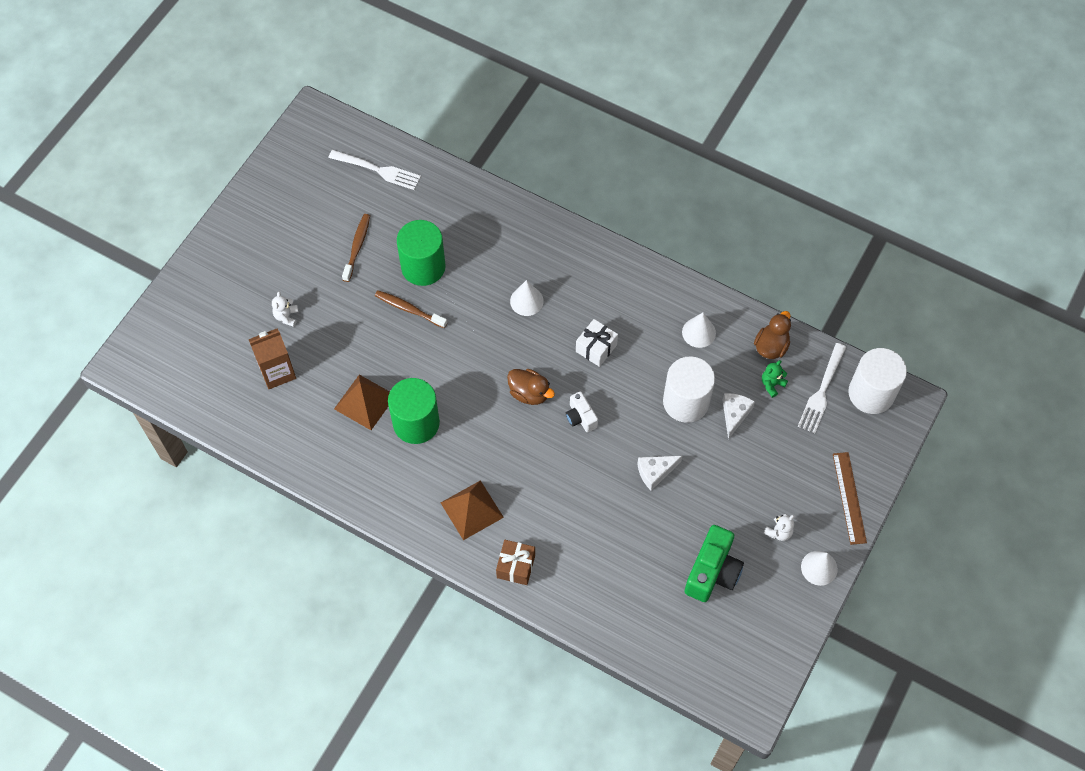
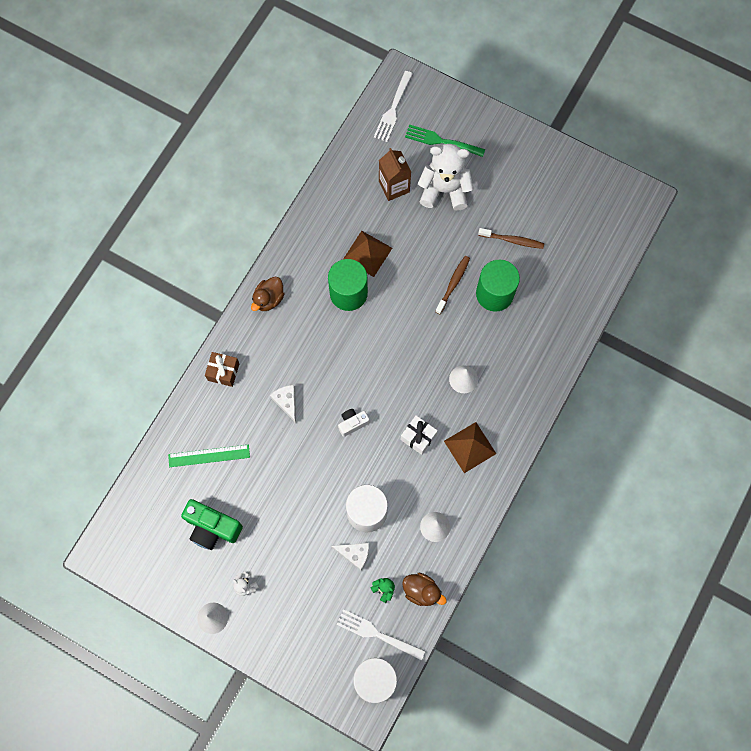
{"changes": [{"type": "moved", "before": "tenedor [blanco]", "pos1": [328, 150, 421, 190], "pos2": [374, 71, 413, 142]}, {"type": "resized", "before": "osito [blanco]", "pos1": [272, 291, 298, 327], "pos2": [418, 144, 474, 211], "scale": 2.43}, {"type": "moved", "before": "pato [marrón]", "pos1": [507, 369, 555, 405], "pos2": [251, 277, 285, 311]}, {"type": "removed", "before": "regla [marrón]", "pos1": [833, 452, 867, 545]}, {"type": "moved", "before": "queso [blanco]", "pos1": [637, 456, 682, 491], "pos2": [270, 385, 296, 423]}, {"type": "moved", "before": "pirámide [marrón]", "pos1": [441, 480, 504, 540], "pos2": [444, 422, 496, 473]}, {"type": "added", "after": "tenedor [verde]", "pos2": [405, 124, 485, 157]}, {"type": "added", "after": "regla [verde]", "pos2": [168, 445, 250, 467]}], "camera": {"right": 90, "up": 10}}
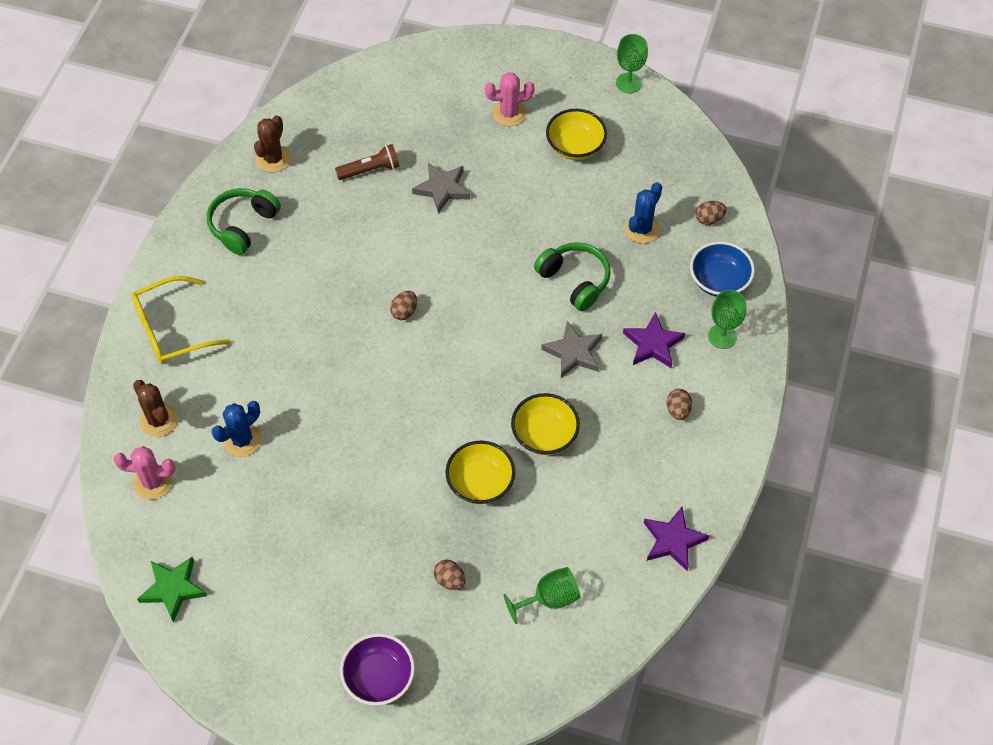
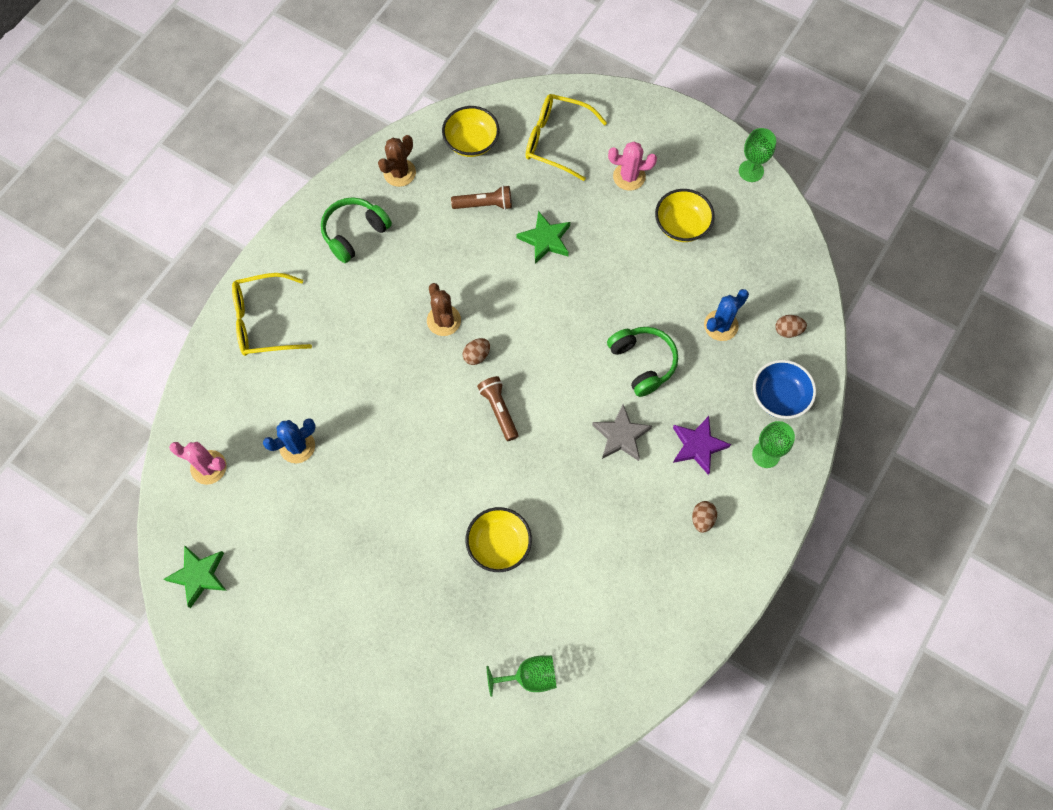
{"changes": [{"type": "recoloured", "before": "estrella [gris]", "after": "estrella [verde]", "pos1": [412, 163, 470, 214], "pos2": [517, 211, 570, 264]}, {"type": "moved", "before": "cactus [marrón]", "pos1": [133, 380, 178, 437], "pos2": [427, 283, 461, 336]}, {"type": "moved", "before": "cuenco [amarillo]", "pos1": [511, 393, 580, 455], "pos2": [442, 106, 499, 157]}, {"type": "removed", "before": "estrella [morado]", "pos1": [644, 507, 709, 571]}, {"type": "removed", "before": "huevo [marrón]", "pos1": [434, 560, 465, 590]}, {"type": "removed", "before": "cuenco [morado]", "pos1": [340, 633, 415, 706]}, {"type": "added", "after": "gafas [amarillo]", "pos2": [526, 94, 607, 181]}, {"type": "added", "after": "lámpara de mano [marrón]", "pos2": [477, 376, 518, 441]}], "camera": {"right": 15, "up": 10}}
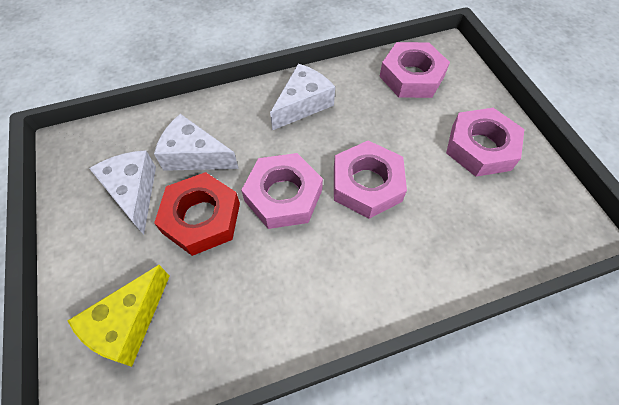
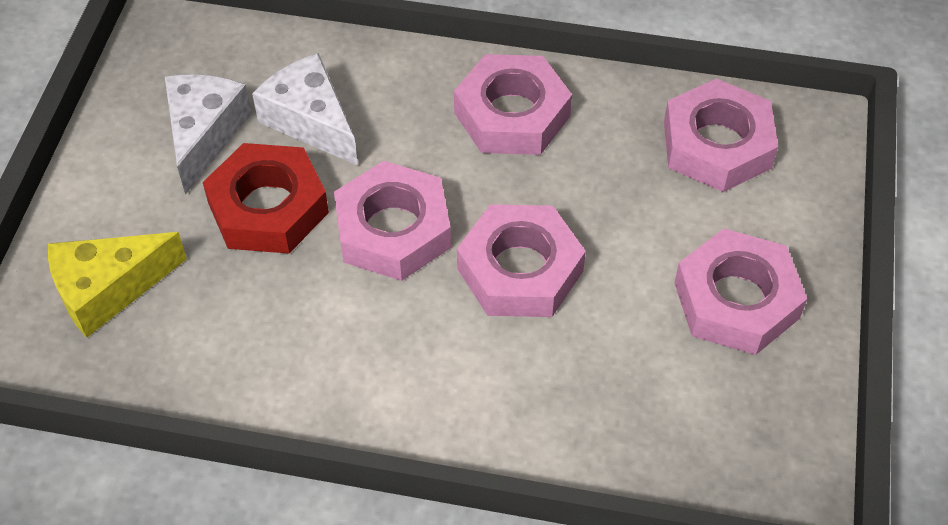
{"changes": [{"type": "replaced", "before": "queso [blanco]", "after": "tuerca [rosa]", "pos1": [270, 64, 335, 130], "pos2": [454, 54, 572, 155]}], "camera": {"right": 30, "up": -5}}
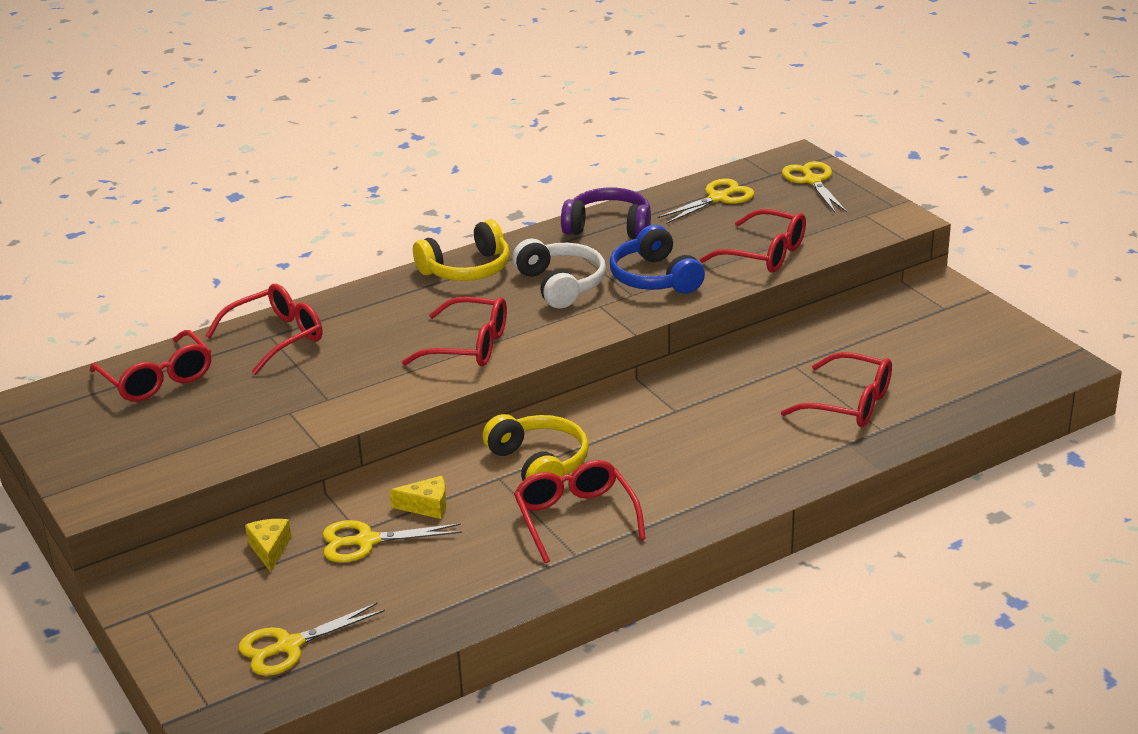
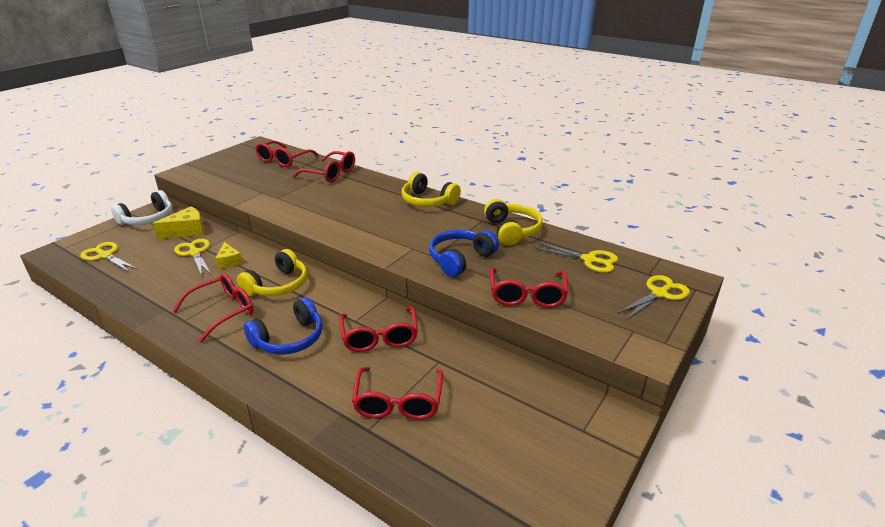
{"changes": [{"type": "recoloured", "before": "auriculares [morado]", "after": "auriculares [amarillo]", "pos1": [561, 188, 651, 239], "pos2": [484, 199, 543, 245]}, {"type": "moved", "before": "auriculares [blanco]", "pos1": [513, 239, 606, 309], "pos2": [111, 190, 173, 225]}, {"type": "moved", "before": "gafas [rojo]", "pos1": [402, 297, 507, 367], "pos2": [339, 306, 418, 352]}, {"type": "resized", "before": "queso [amarillo]", "pos1": [245, 519, 292, 572], "pos2": [152, 206, 204, 239], "scale": 1.54}, {"type": "added", "after": "auriculares [azul]", "pos2": [244, 297, 323, 355]}], "camera": {"right": 65, "up": 0}}
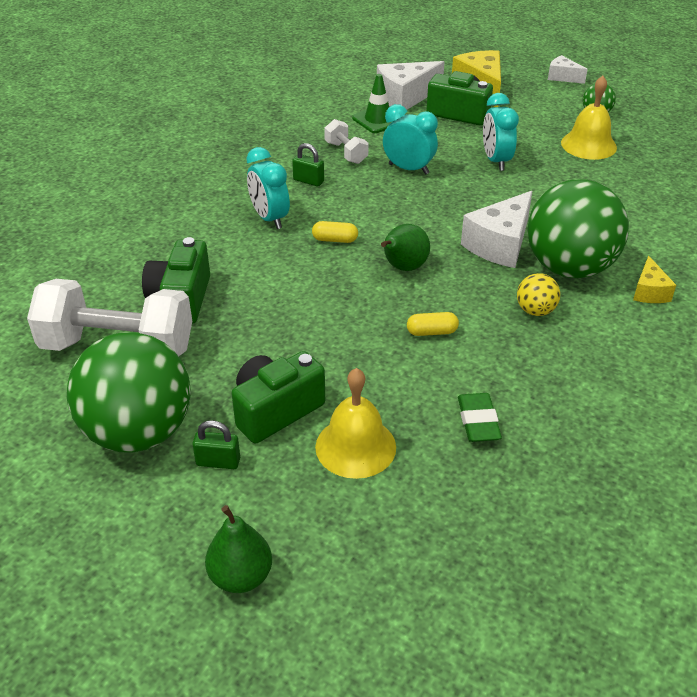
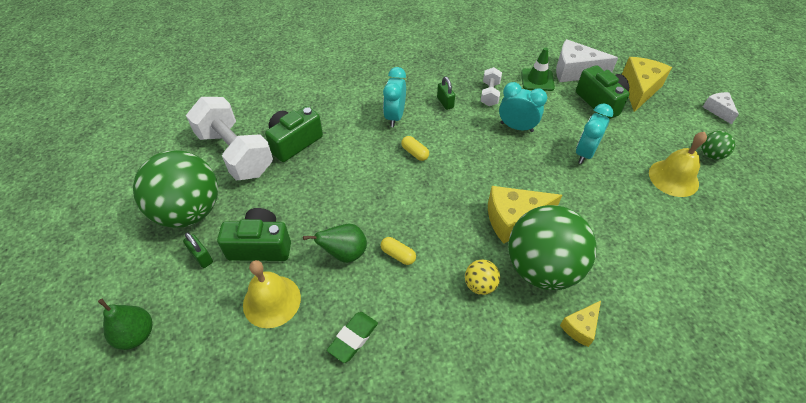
{"changes": [{"type": "turned", "before": "despertador [turquesa]", "pos1": [383, 104, 438, 174], "pos2": [499, 82, 547, 132], "turn": -45}, {"type": "recoloured", "before": "queso [blanco]", "after": "queso [amarillo]", "pos1": [461, 191, 532, 268], "pos2": [488, 186, 562, 244]}, {"type": "moved", "before": "pera [verde]", "pos1": [381, 224, 430, 271], "pos2": [303, 223, 367, 263]}], "camera": {"right": 40, "up": 10}}
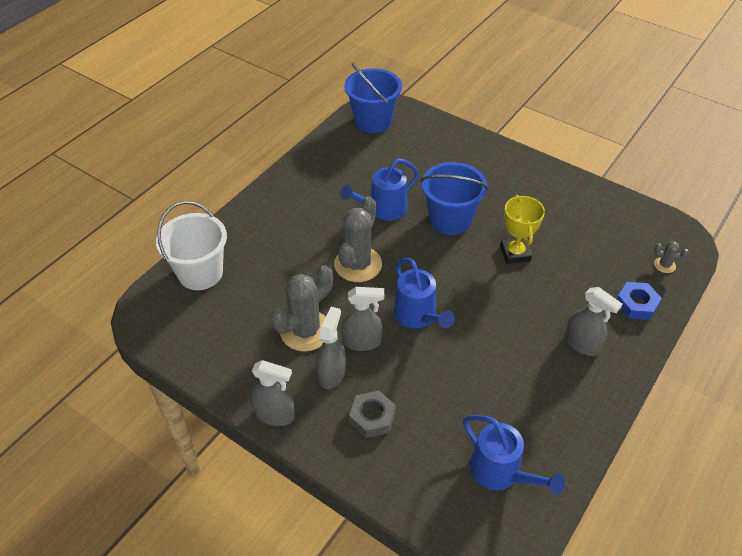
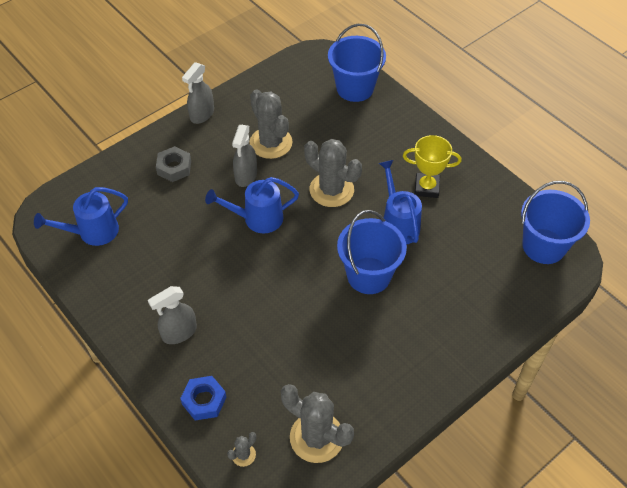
{"changes": [{"type": "moved", "before": "trofeo [amarillo]", "pos1": [500, 195, 545, 264], "pos2": [403, 135, 461, 198]}, {"type": "recoloured", "before": "balde [blanco]", "after": "balde [azul]", "pos1": [156, 201, 227, 290], "pos2": [328, 24, 386, 102]}, {"type": "removed", "before": "pulverizador [gris]", "pos1": [316, 307, 346, 389]}, {"type": "added", "after": "cactus [gris]", "pos2": [281, 384, 354, 463]}], "camera": {"right": 105, "up": 5}}
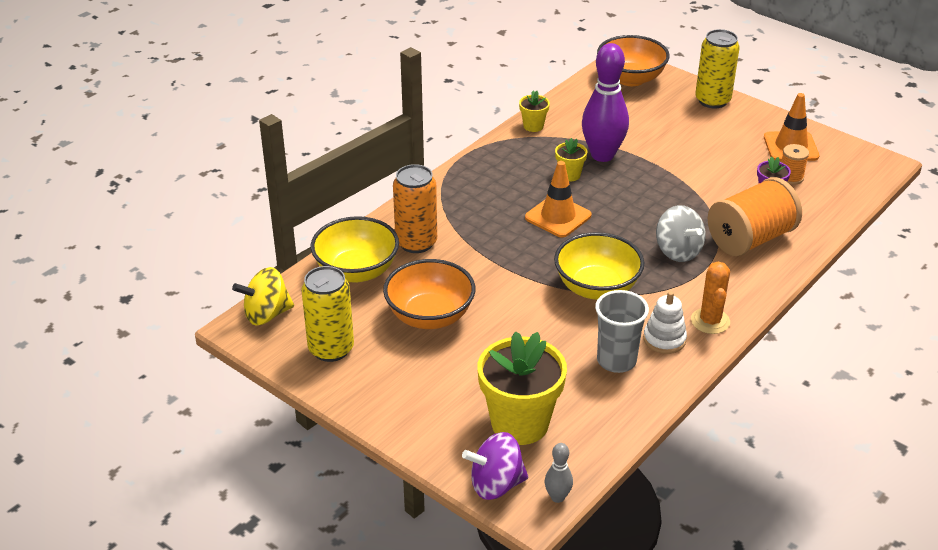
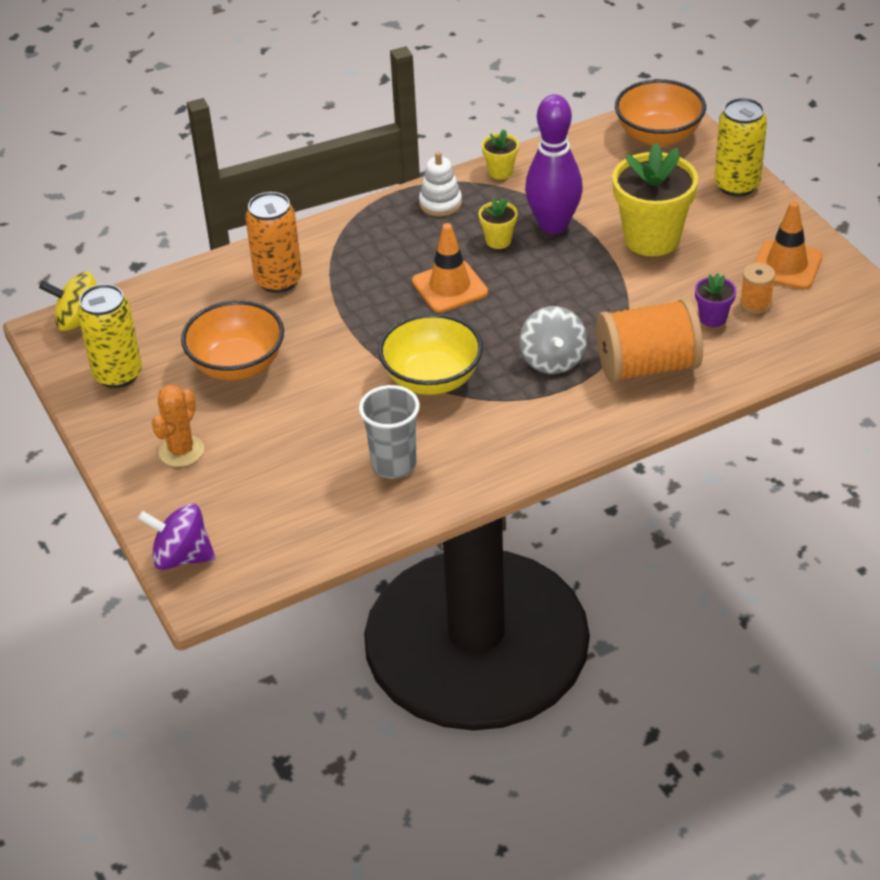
{"changes": [{"type": "removed", "before": "cuenco [amarillo]", "pos1": [311, 216, 399, 283]}, {"type": "moved", "before": "cactus [naranja]", "pos1": [691, 261, 730, 334], "pos2": [152, 385, 204, 467]}, {"type": "moved", "before": "juguete apilable [blanco]", "pos1": [643, 291, 687, 354], "pos2": [419, 152, 462, 217]}, {"type": "moved", "before": "maceta [amarillo]", "pos1": [477, 331, 567, 445], "pos2": [612, 142, 698, 256]}, {"type": "removed", "before": "bolo [gris]", "pos1": [545, 443, 573, 503]}], "camera": {"right": 25, "up": 5}}
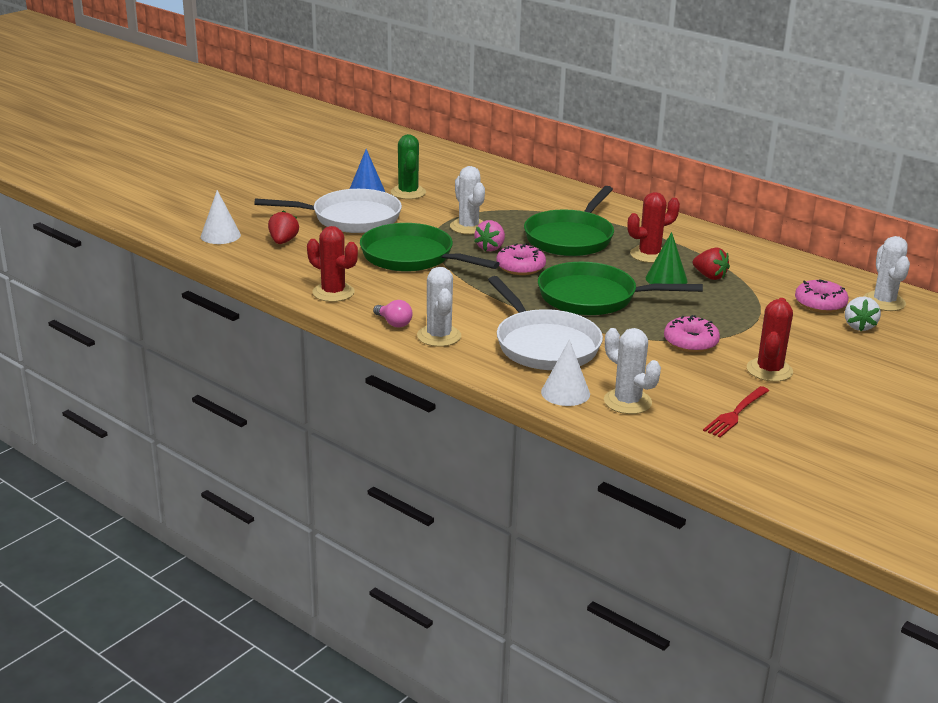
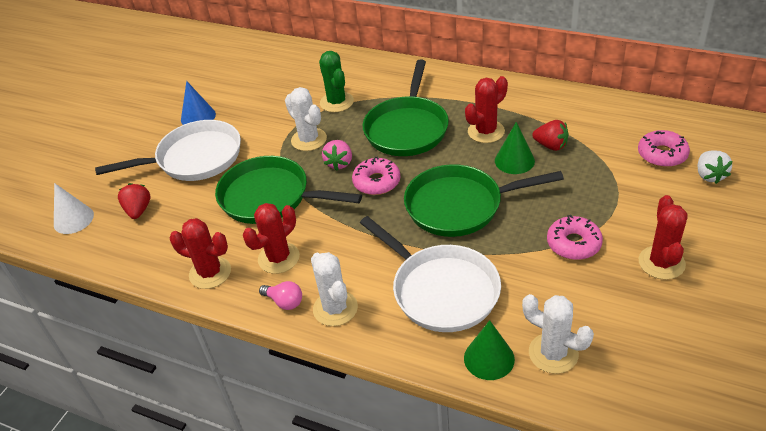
{"changes": [{"type": "moved", "before": "cactus [verde]", "pos1": [391, 134, 426, 199], "pos2": [319, 51, 354, 112]}, {"type": "removed", "before": "cactus [blanco]", "pos1": [863, 236, 910, 311]}, {"type": "recoloured", "before": "cono [blanco]", "after": "cono [verde]", "pos1": [541, 340, 590, 406], "pos2": [464, 320, 515, 380]}, {"type": "removed", "before": "tenedor [rojo]", "pos1": [703, 386, 769, 438]}, {"type": "added", "after": "cactus [rojo]", "pos2": [243, 203, 300, 274]}], "camera": {"right": -10, "up": 15}}
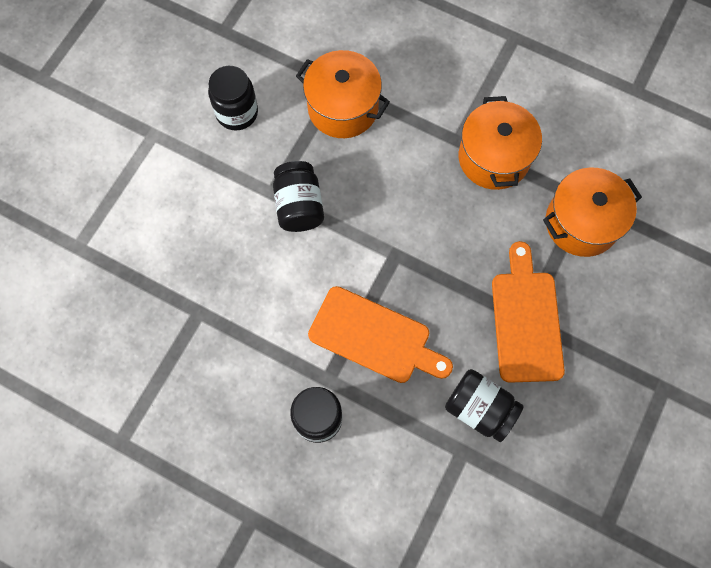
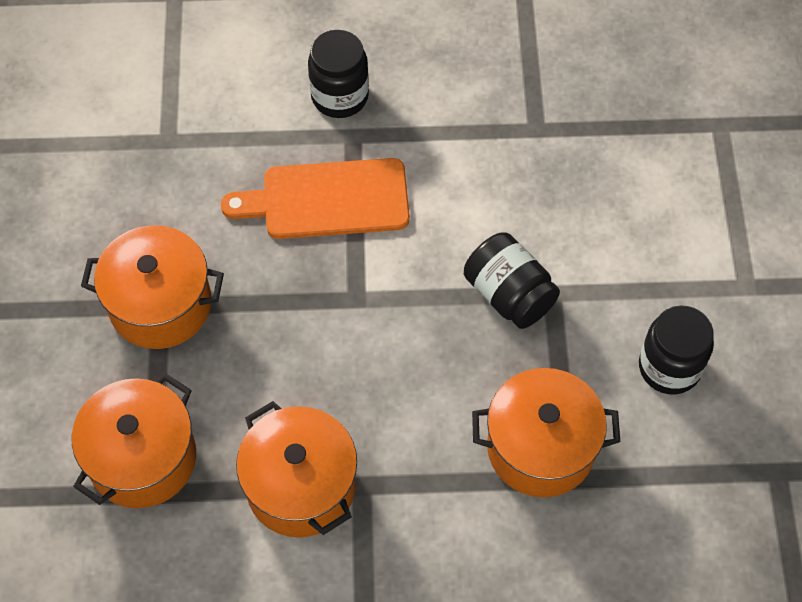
{"changes": [{"type": "replaced", "before": "tabla de cortar [naranja]", "after": "olla [naranja]", "pos1": [492, 241, 565, 383], "pos2": [81, 225, 224, 349]}, {"type": "removed", "before": "tarro [negro]", "pos1": [445, 369, 524, 442]}], "camera": {"right": 150, "up": -10}}
